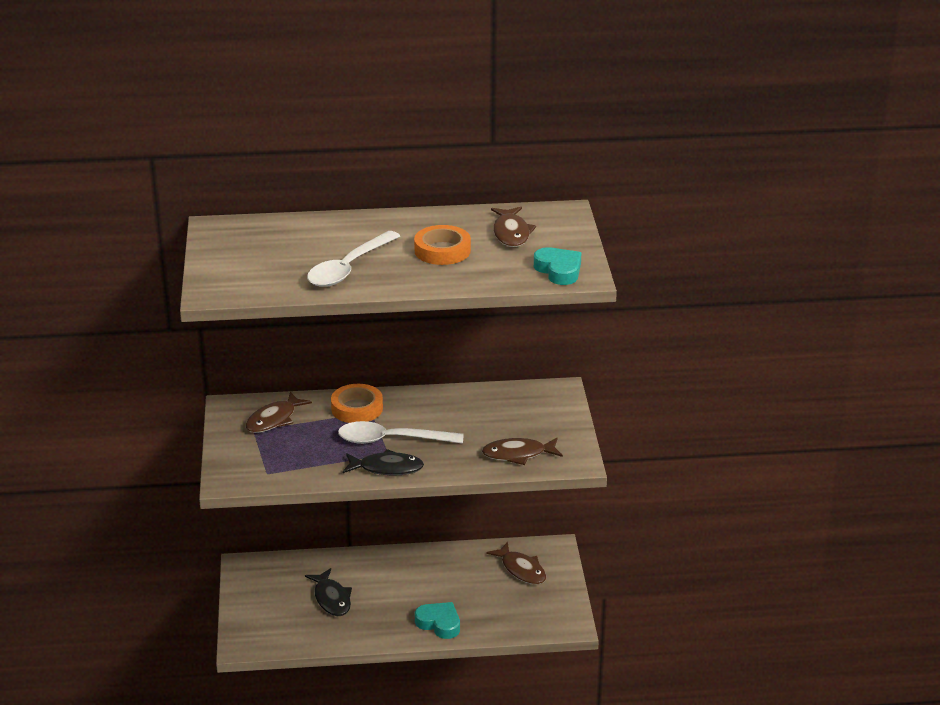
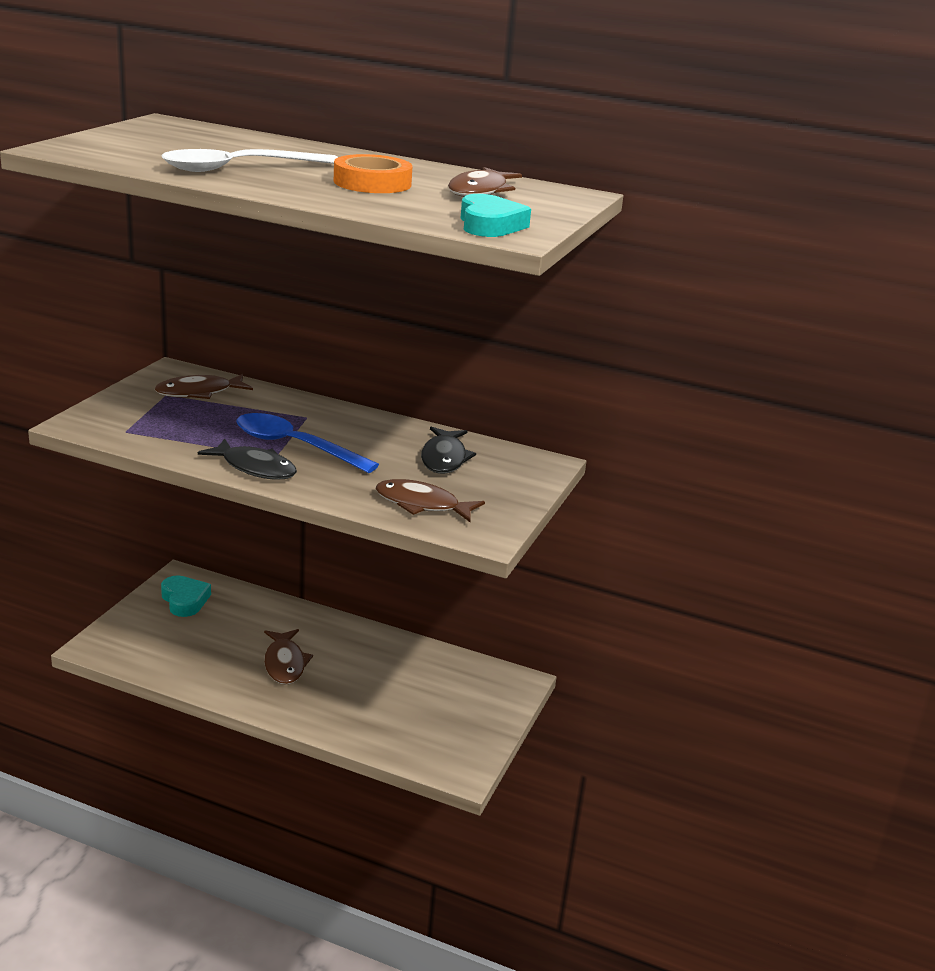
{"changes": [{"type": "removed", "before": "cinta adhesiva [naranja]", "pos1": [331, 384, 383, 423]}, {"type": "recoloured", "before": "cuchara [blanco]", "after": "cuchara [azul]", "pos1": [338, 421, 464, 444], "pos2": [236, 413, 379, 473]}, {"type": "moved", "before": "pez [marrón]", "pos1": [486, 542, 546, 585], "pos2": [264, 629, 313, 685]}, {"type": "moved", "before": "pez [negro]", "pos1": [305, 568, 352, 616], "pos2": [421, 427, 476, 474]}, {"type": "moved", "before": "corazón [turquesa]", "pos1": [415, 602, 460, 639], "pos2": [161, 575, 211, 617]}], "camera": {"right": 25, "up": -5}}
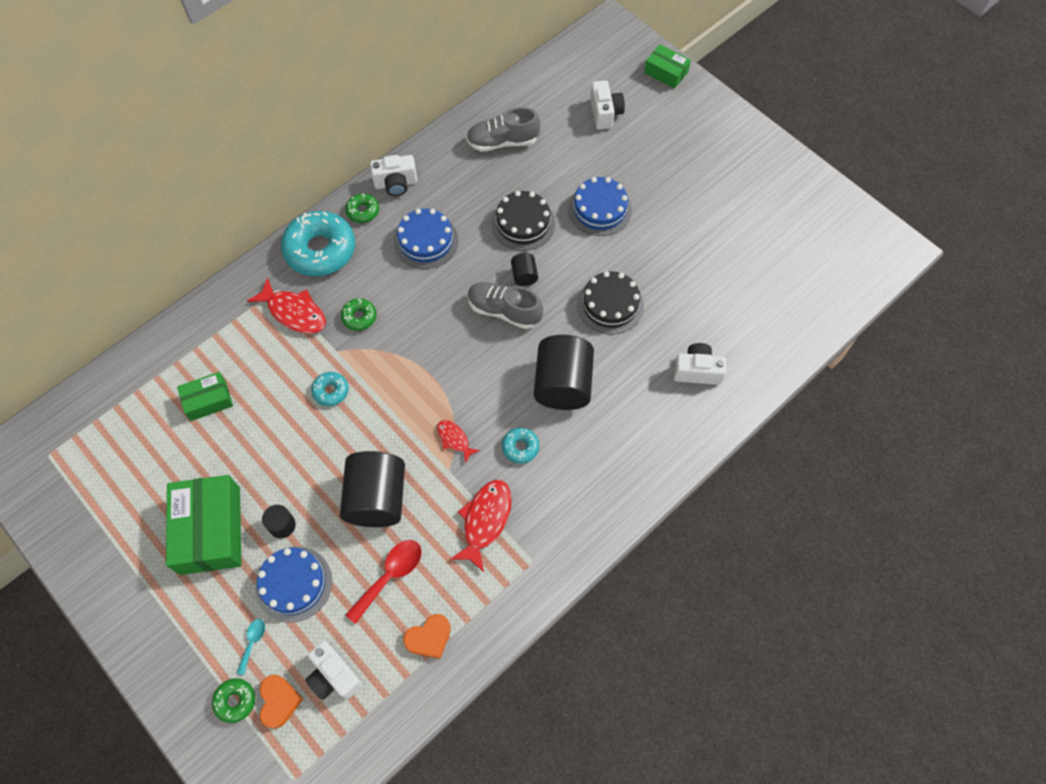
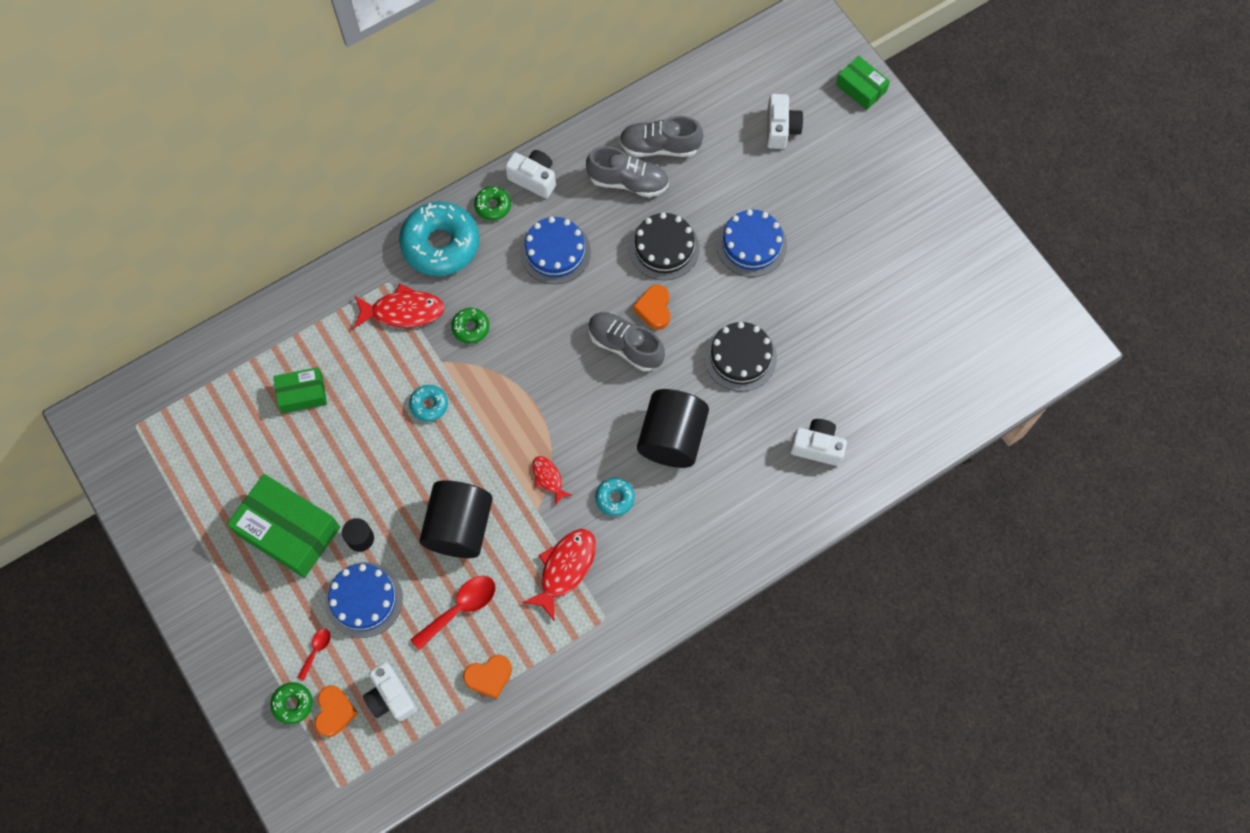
{"changes": [{"type": "turned", "before": "cámara [blanco]", "pos1": [370, 155, 417, 196], "pos2": [505, 150, 556, 199], "turn": -150}, {"type": "replaced", "before": "cilindro [negro]", "after": "corazón [naranja]", "pos1": [511, 253, 538, 286], "pos2": [633, 285, 670, 330]}, {"type": "turned", "before": "pez [rojo]", "pos1": [247, 277, 326, 334], "pos2": [354, 284, 445, 328], "turn": -45}, {"type": "turned", "before": "caja [verde]", "pos1": [166, 475, 241, 575], "pos2": [227, 474, 340, 578], "turn": -60}, {"type": "recoloured", "before": "cuchara [turquesa]", "after": "cuchara [rojo]", "pos1": [237, 619, 265, 675], "pos2": [297, 628, 331, 681]}, {"type": "added", "after": "zapato [gris]", "pos2": [586, 146, 669, 198]}], "camera": {"right": 10, "up": 5}}
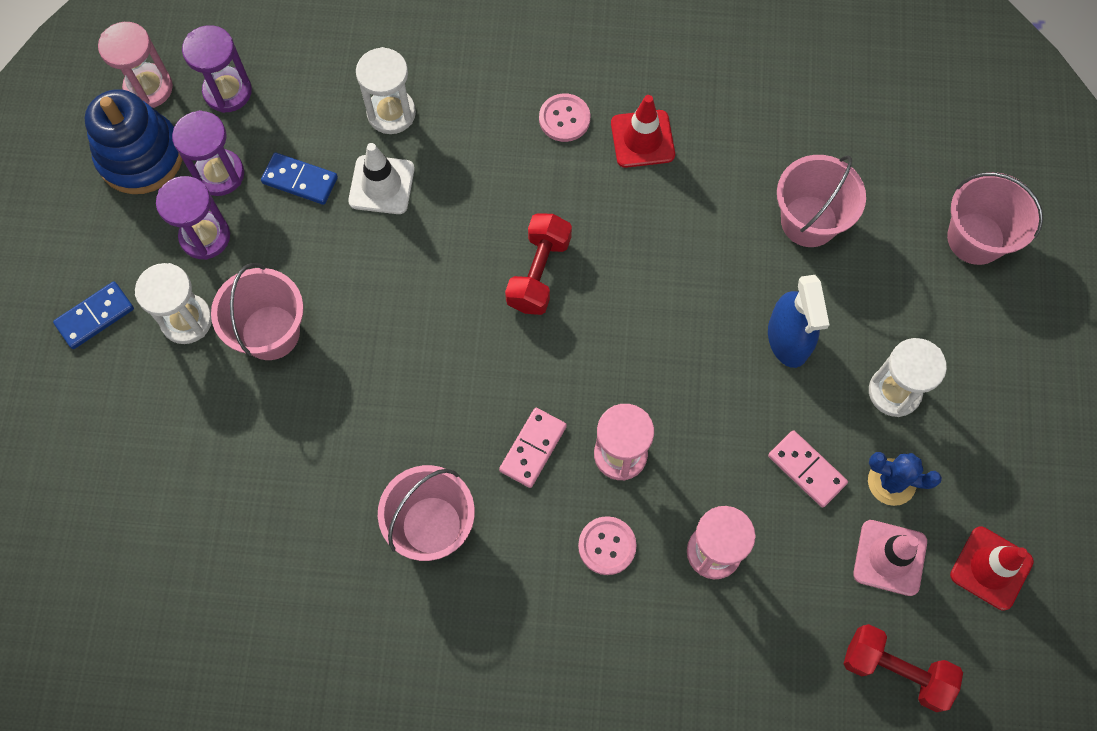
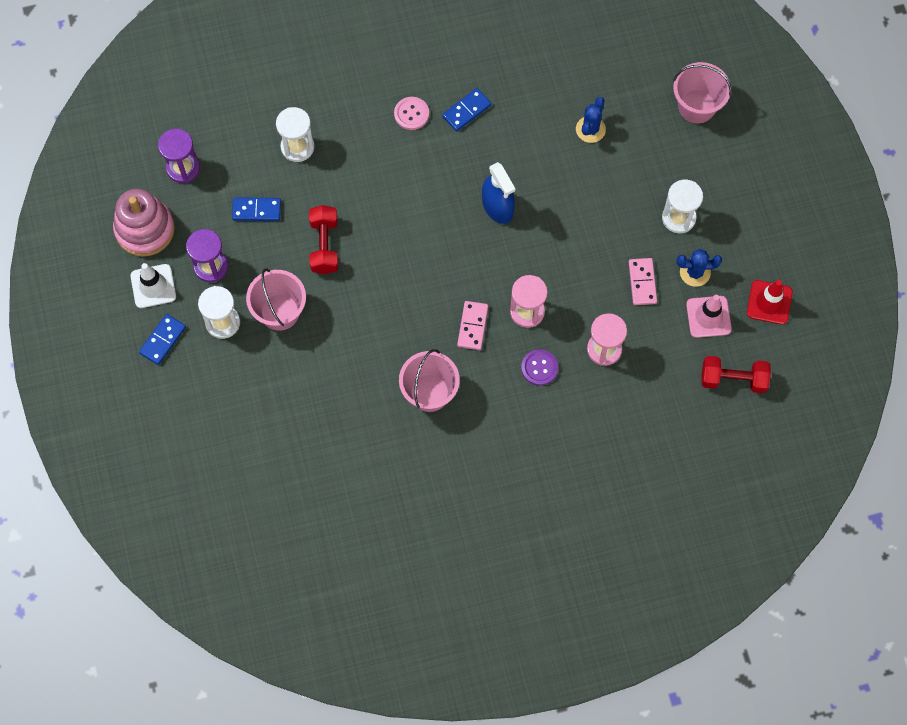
{"changes": [{"type": "removed", "before": "reloj de arena [rosa]", "pos1": [98, 22, 173, 108]}, {"type": "recoloured", "before": "juguete apilable [azul]", "after": "juguete apilable [rosa]", "pos1": [85, 89, 183, 194], "pos2": [113, 189, 175, 257]}, {"type": "replaced", "before": "cono de tráfico [rojo]", "after": "ficha de dominó [azul]", "pos1": [611, 95, 675, 168], "pos2": [442, 88, 491, 131]}, {"type": "removed", "before": "reloj de arena [morado]", "pos1": [172, 110, 244, 196]}, {"type": "moved", "before": "cono de tráfico [blanco]", "pos1": [348, 143, 415, 214], "pos2": [130, 263, 176, 308]}, {"type": "replaced", "before": "balde [rosa]", "after": "cactus [azul]", "pos1": [777, 155, 866, 247], "pos2": [576, 97, 606, 143]}, {"type": "moved", "before": "mancuerna [rojo]", "pos1": [505, 213, 572, 315], "pos2": [309, 205, 338, 274]}, {"type": "moved", "before": "pulverizador [azul]", "pos1": [768, 275, 829, 368], "pos2": [482, 162, 515, 224]}, {"type": "turned", "before": "ficha de dominó [rosa]", "pos1": [768, 430, 848, 508], "pos2": [629, 258, 657, 305], "turn": 60}, {"type": "recoloured", "before": "botón [rosa]", "after": "botón [morado]", "pos1": [578, 516, 637, 575], "pos2": [521, 349, 558, 386]}], "camera": {"right": -20, "up": 0}}
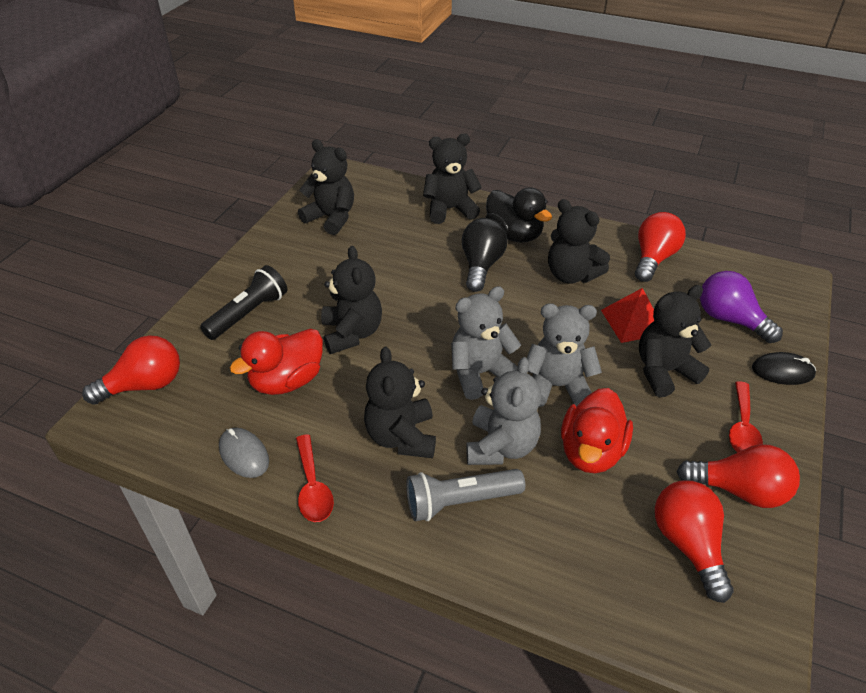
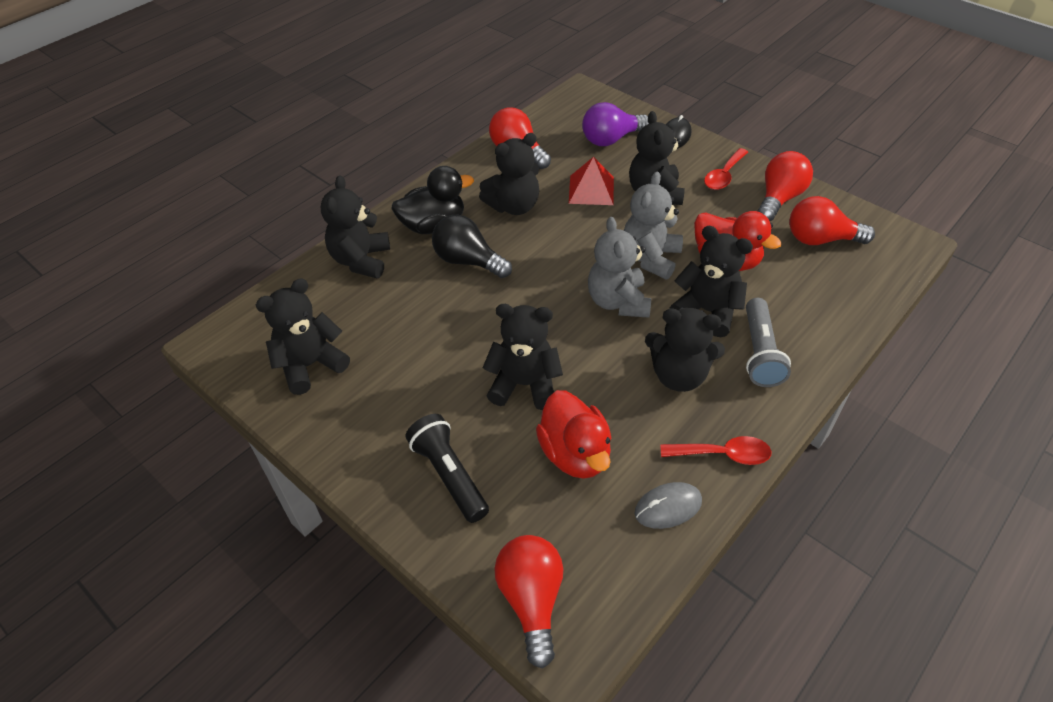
{"changes": [{"type": "recoloured", "before": "osito [gris]", "after": "osito [negro]", "pos1": [466, 357, 541, 465], "pos2": [670, 226, 753, 337]}, {"type": "turned", "before": "cuchara [rojo]", "pos1": [729, 381, 763, 452], "pos2": [704, 148, 748, 190], "turn": 90}], "camera": {"right": -70, "up": 5}}
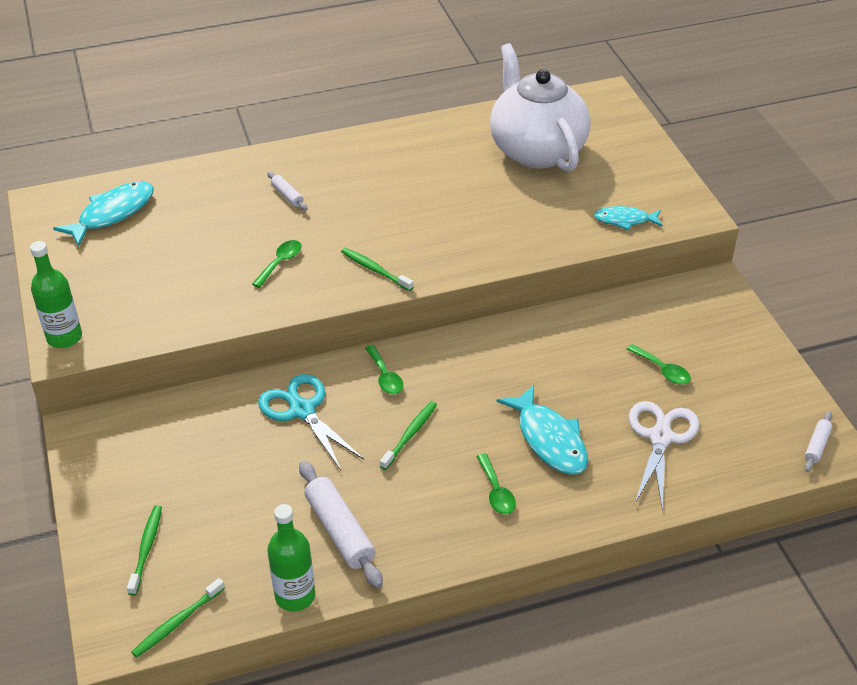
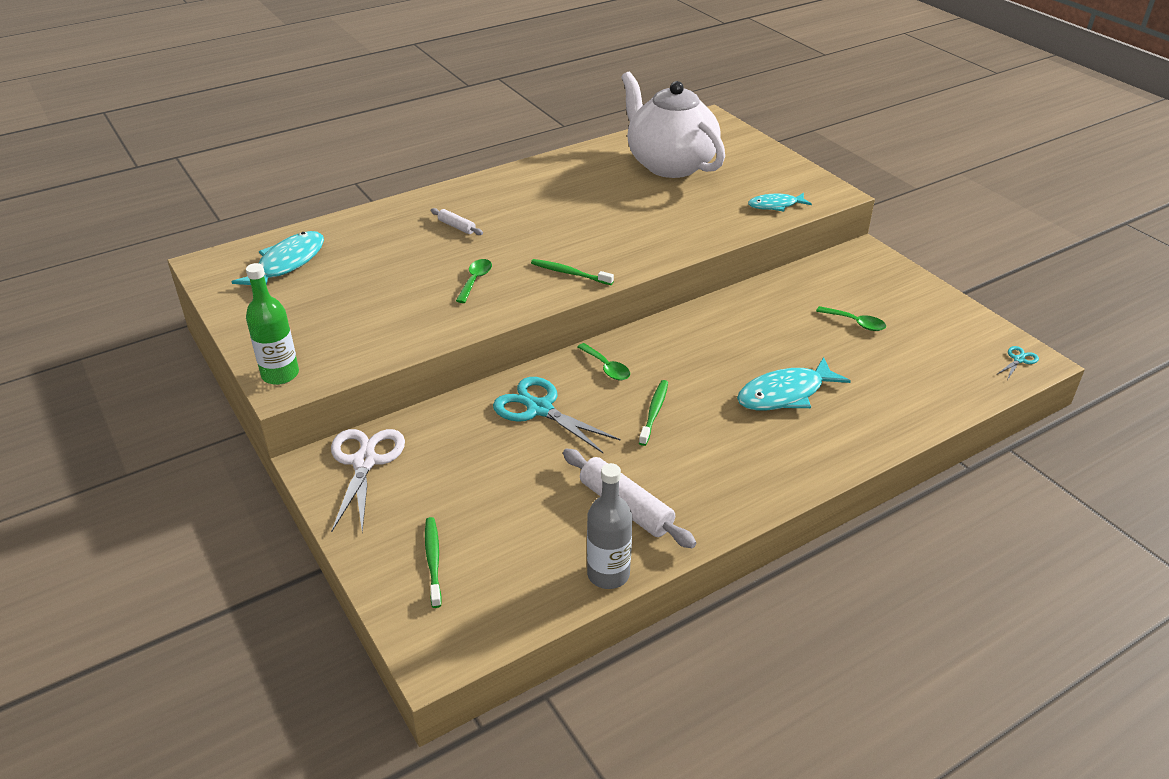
{"changes": [{"type": "turned", "before": "pez [turquesa]", "pos1": [496, 385, 588, 475], "pos2": [737, 357, 851, 410], "turn": 105}, {"type": "moved", "before": "tijeras [blanco]", "pos1": [629, 401, 699, 511], "pos2": [331, 429, 405, 532]}, {"type": "replaced", "before": "rodillo [blanco]", "after": "tijeras [turquesa]", "pos1": [804, 412, 832, 472], "pos2": [996, 346, 1039, 379]}, {"type": "removed", "before": "cuchara [verde]", "pos1": [477, 454, 516, 514]}, {"type": "recoloured", "before": "botella [verde]", "after": "botella [gris]", "pos1": [267, 504, 315, 612], "pos2": [587, 463, 632, 589]}, {"type": "removed", "before": "cepillo de dientes [verde]", "pos1": [132, 578, 225, 658]}], "camera": {"right": -15, "up": -5}}
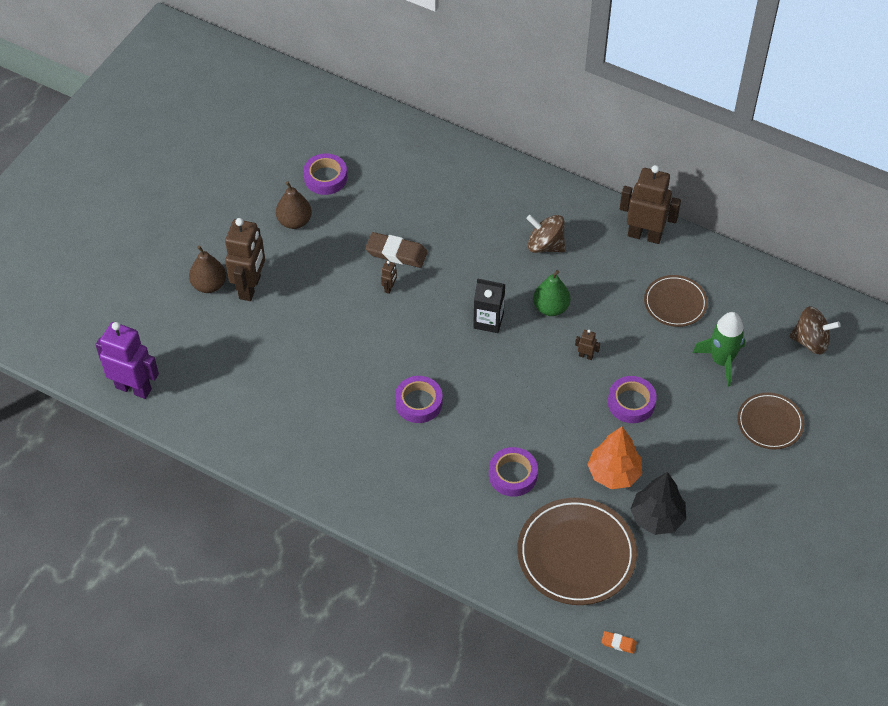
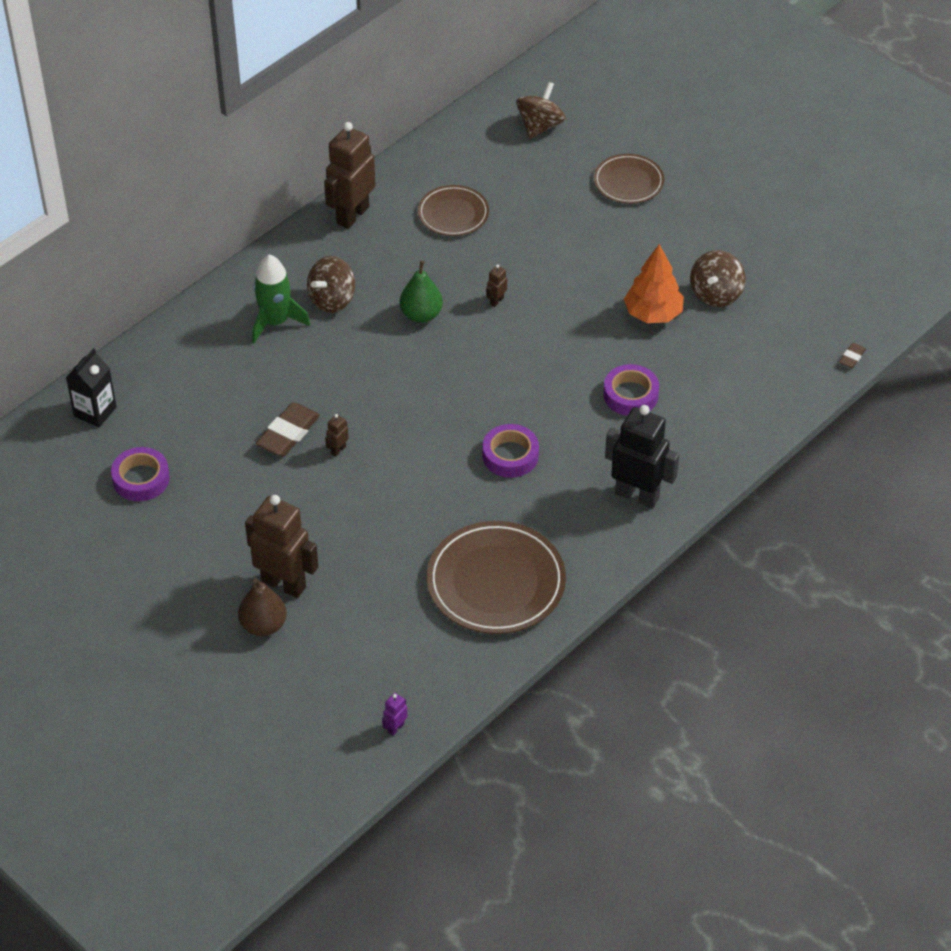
{"changes": [{"type": "removed", "before": "pera [marrón]", "pos1": [276, 181, 312, 229]}, {"type": "turned", "before": "robot [marrón]", "pos1": [381, 261, 397, 294], "pos2": [325, 414, 349, 457], "turn": -90}, {"type": "moved", "before": "cartón de leche [negro]", "pos1": [473, 278, 505, 333], "pos2": [66, 348, 117, 427]}, {"type": "moved", "before": "cohete [verde]", "pos1": [692, 312, 745, 386], "pos2": [252, 254, 310, 343]}, {"type": "resized", "before": "robot [morado]", "pos1": [95, 322, 159, 399], "pos2": [382, 693, 408, 736], "scale": 0.41}, {"type": "removed", "before": "cinta adhesiva [morado]", "pos1": [608, 376, 657, 423]}, {"type": "replaced", "before": "árbol [negro]", "after": "peonza [marrón]", "pos1": [631, 472, 686, 535], "pos2": [690, 250, 745, 307]}, {"type": "moved", "before": "plato [marrón]", "pos1": [517, 498, 637, 605], "pos2": [427, 521, 566, 634]}, {"type": "recoloured", "before": "goma de borrar [naranja]", "after": "goma de borrar [marrón]", "pos1": [601, 631, 637, 654], "pos2": [839, 343, 866, 368]}, {"type": "added", "after": "robot [negro]", "pos2": [605, 405, 679, 508]}], "camera": {"right": -75, "up": -5}}
